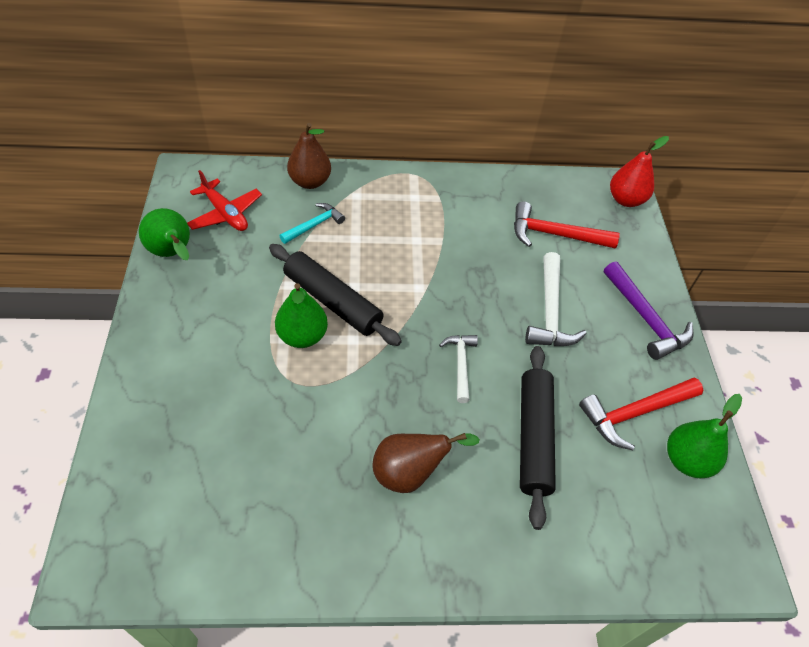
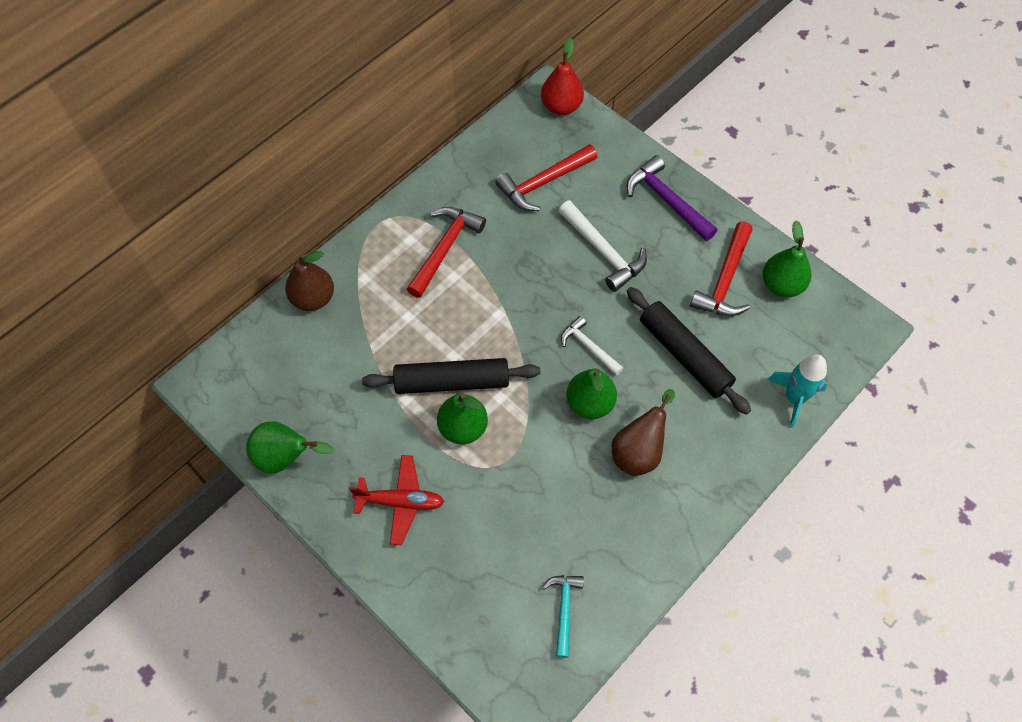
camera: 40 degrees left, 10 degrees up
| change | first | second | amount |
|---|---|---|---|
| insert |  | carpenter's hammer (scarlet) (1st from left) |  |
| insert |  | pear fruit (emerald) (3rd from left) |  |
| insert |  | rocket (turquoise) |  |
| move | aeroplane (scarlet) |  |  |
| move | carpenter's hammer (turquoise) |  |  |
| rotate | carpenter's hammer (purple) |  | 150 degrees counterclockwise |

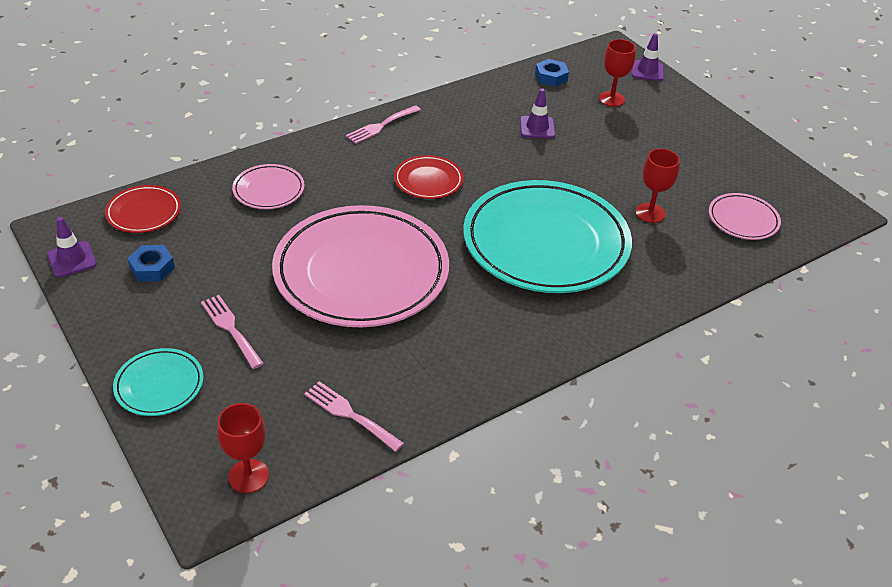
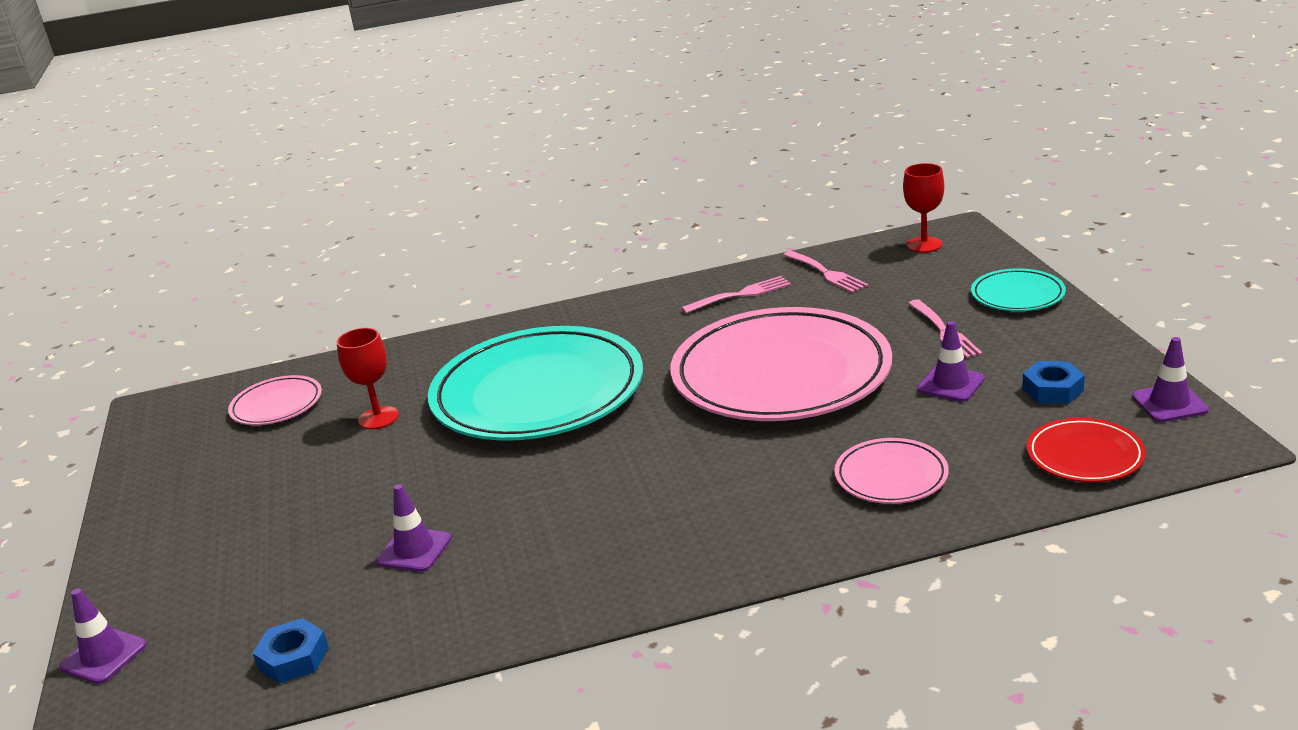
camera: 155 degrees left, 15 degrees down
| change | first | second | amount |
|---|---|---|---|
| delete | flat dish (scarlet) (2nd from left) |  |  |
| delete | goblet (scarlet) (2nd from left) |  |  |
| insert |  | road cone (purple) (3rd from left) |  |
| move | fork (rosy) (3rd from left in the first image) | fork (rosy) (1st from left) |  |

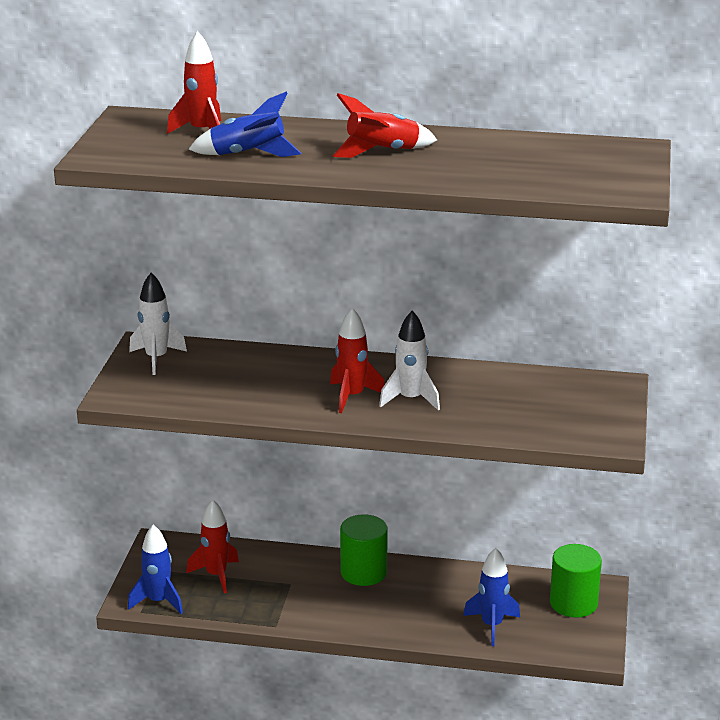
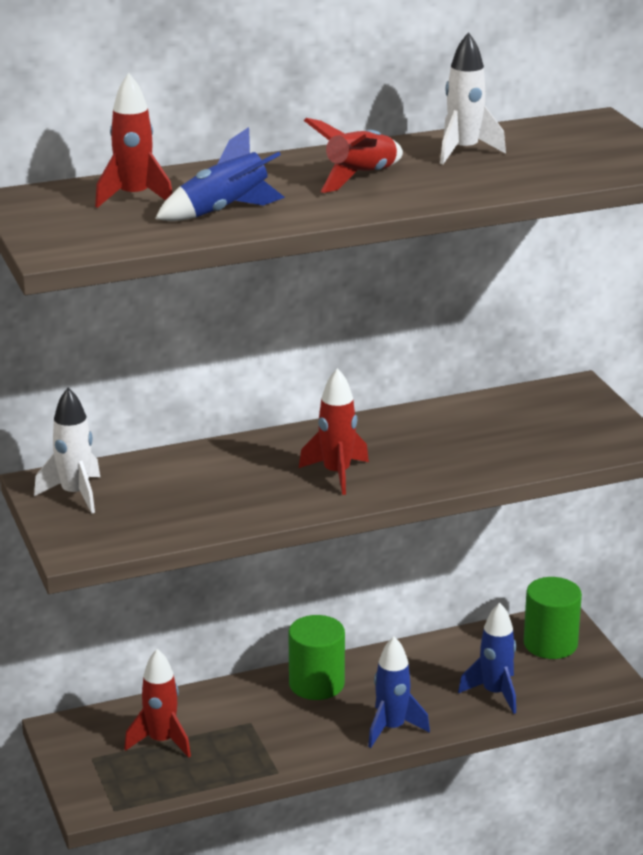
camera: 30 degrees left, 0 degrees up
| change | first | second | amount |
|---|---|---|---|
| move | rocket (royal blue) (1st from left in the first image) | rocket (royal blue) (2nd from left) |  |
| move | rocket (pure white) (2nd from left) |  |  |

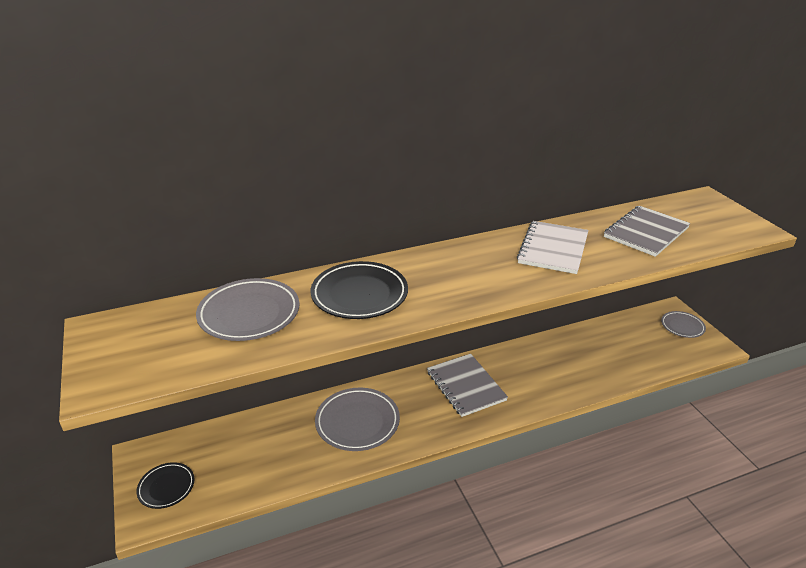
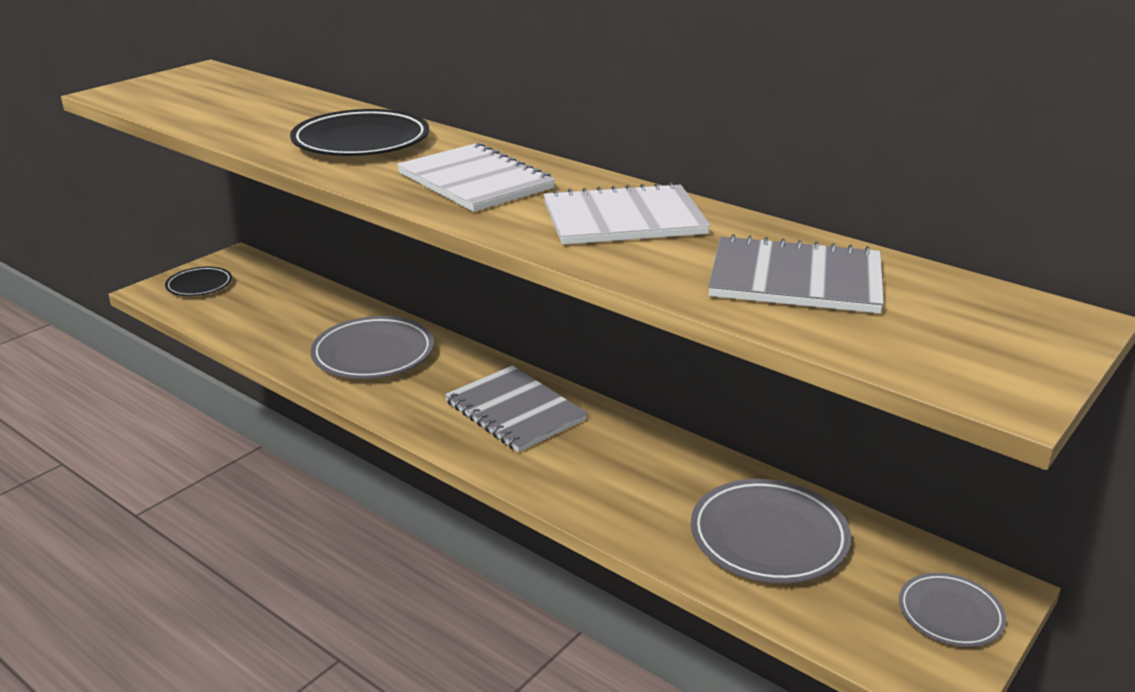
camera: 60 degrees right, 5 degrees down
| change | first | second | amount |
|---|---|---|---|
| insert |  | notebook (pure white) (1st from left) |  |
| move | flat dish (gray) (1st from left in the first image) | flat dish (gray) (2nd from left) |  |
| rotate | notebook (gray) (1st from left) |  | 75 degrees counterclockwise |

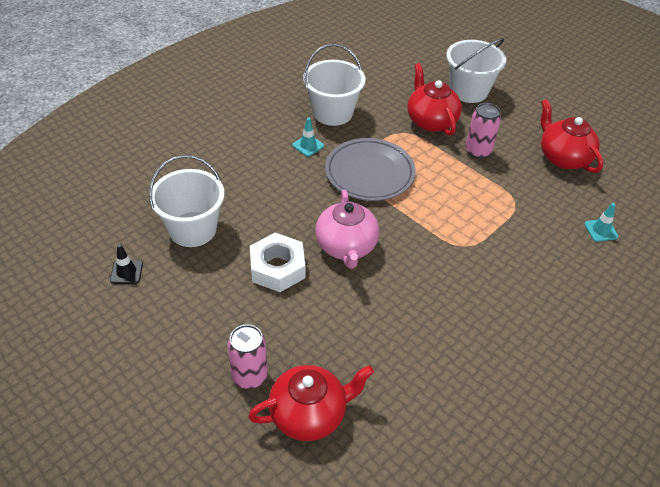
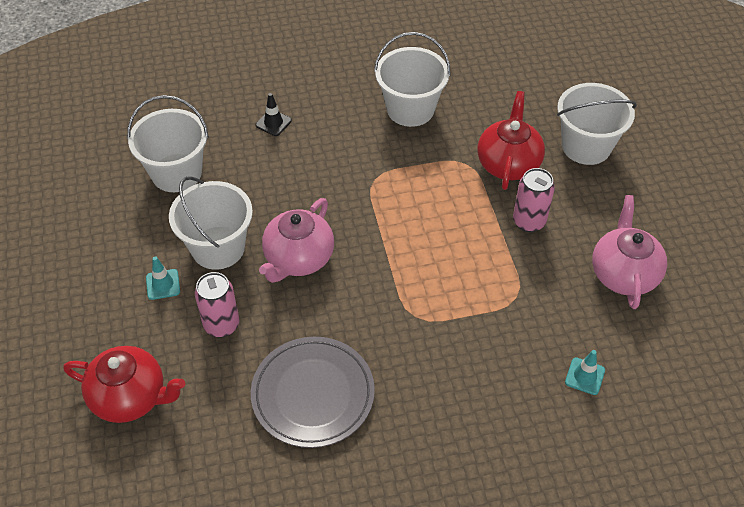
camera: 35 degrees right, 5 degrees up
| change | first | second | amount |
|---|---|---|---|
| move | road cone (black) |  |  |
| move | soda can (rosy) (1st from left) |  |  |
| move | road cone (turquoise) (1st from left) |  |  |
| move | flat dish (gray) |  |  |
| replace | hexagon nut (pure white) | pail (pure white) (2nd from left) |  |
| recolor | tea pot (scarlet) (3rd from left) | tea pot (rosy) (2nd from left) |  |

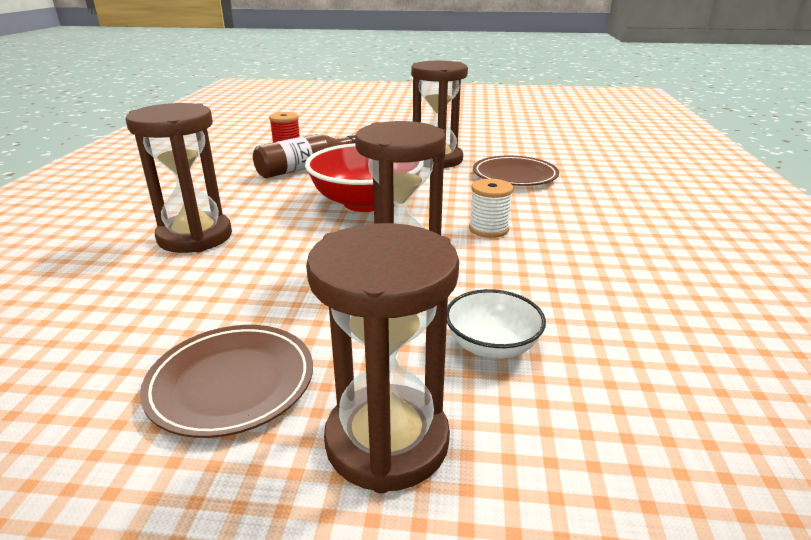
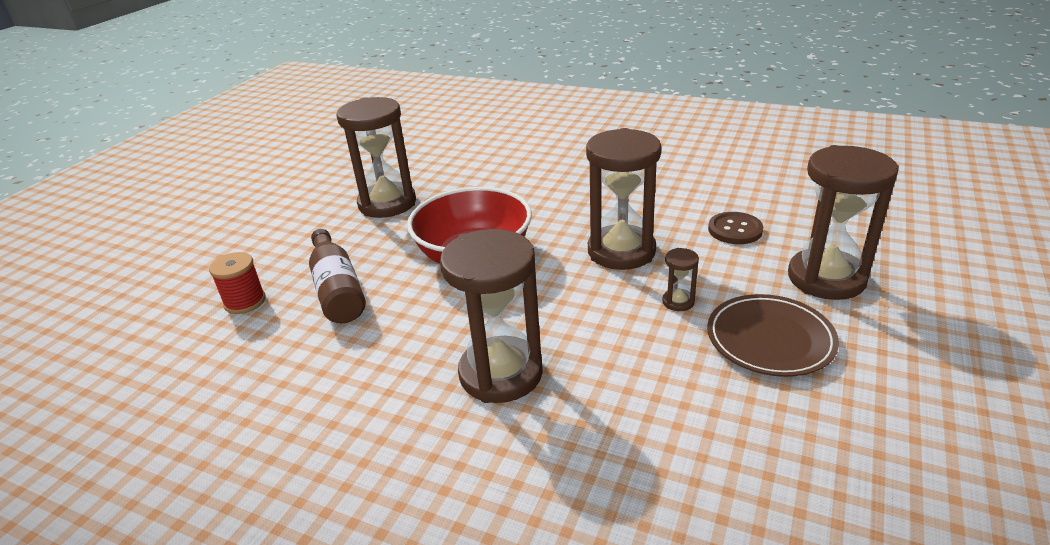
camera: 70 degrees left, 5 degrees up
| change | first | second | amount |
|---|---|---|---|
| delete | reel of thread (pure white) |  |  |
| delete | flat dish (brown) (2nd from left) |  |  |
| insert |  | sand timer (brown) (4th from left) |  |
| replace | bowl (pure white) | sewing button (brown) |  |

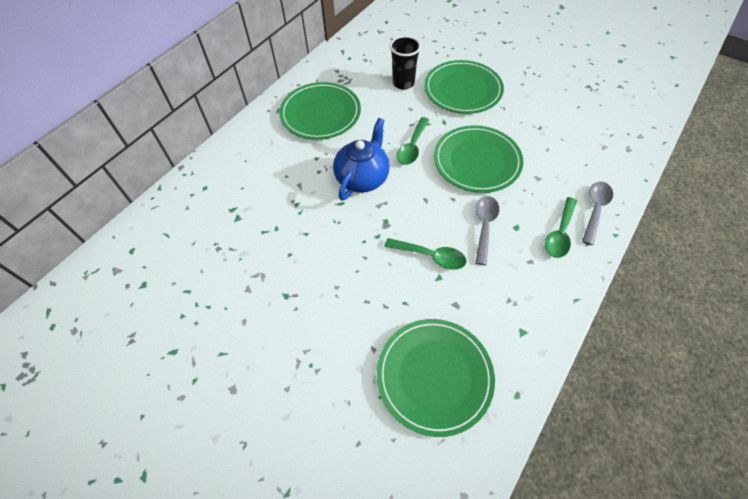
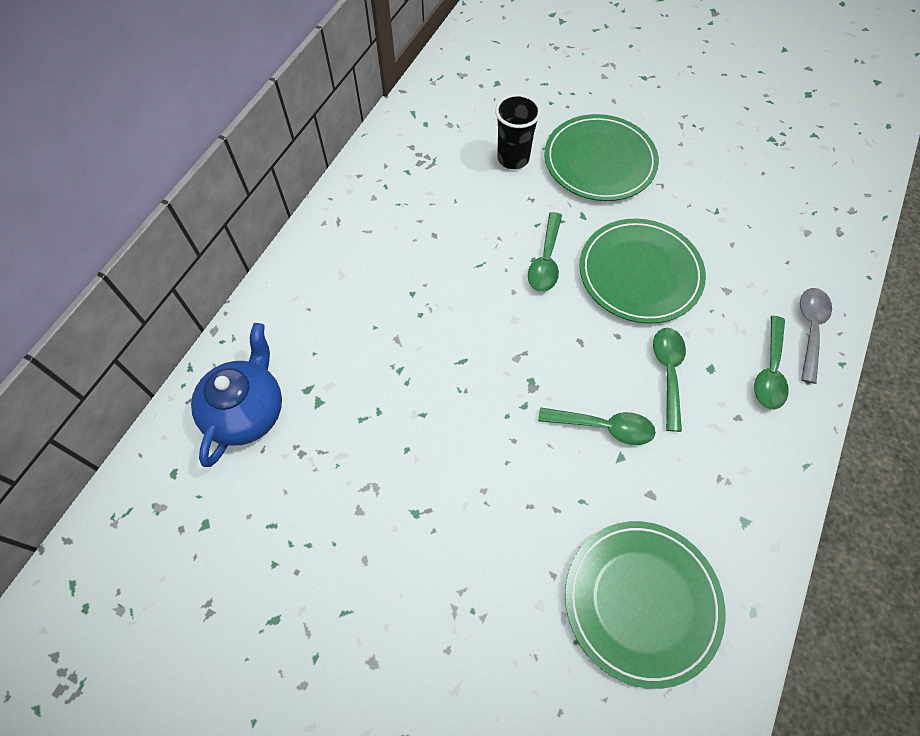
camera: 10 degrees left, 5 degrees up
| change | first | second | amount |
|---|---|---|---|
| delete | flat dish (emerald) (1st from left) |  |  |
| move | tea pot (royal blue) |  |  |
| recolor | tablespoon (gray) (1st from left) | tablespoon (emerald) (3rd from left) |  |

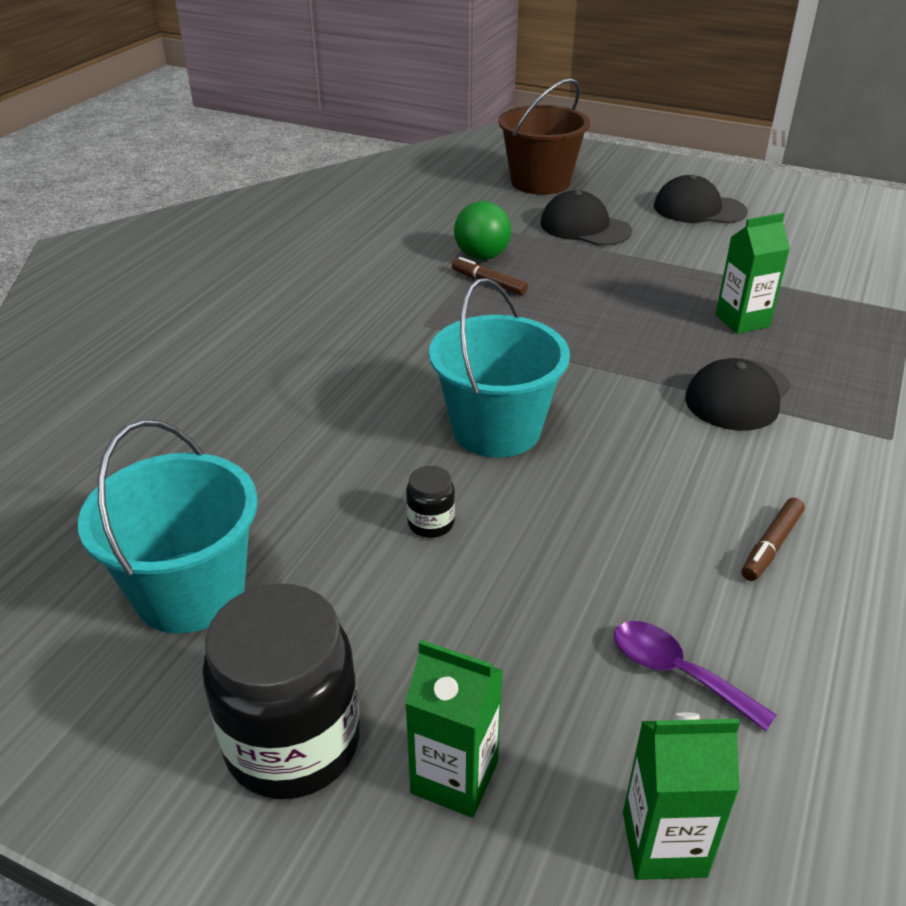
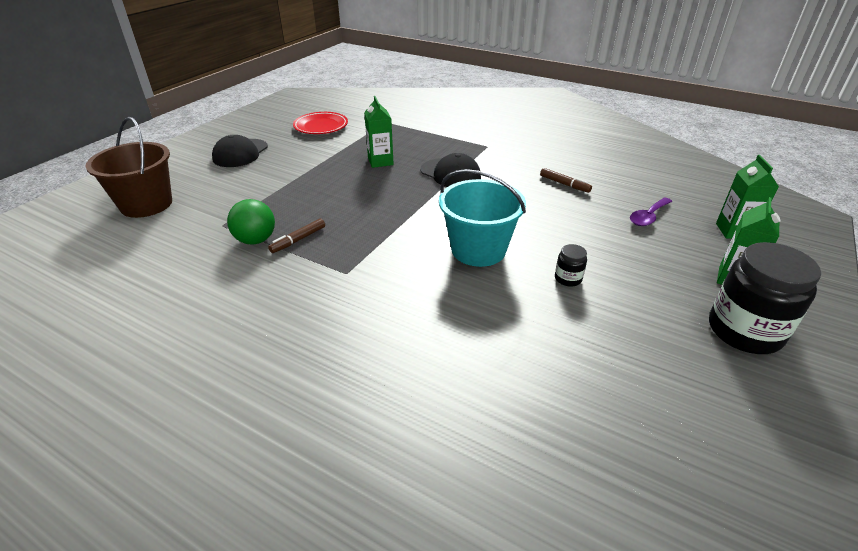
camera: 85 degrees left, 0 degrees up
| change | first | second | amount |
|---|---|---|---|
| delete | pail (turquoise) (1st from left) |  |  |
| delete | peaked cap (black) (1st from left) |  |  |
| insert |  | flat dish (scarlet) |  |

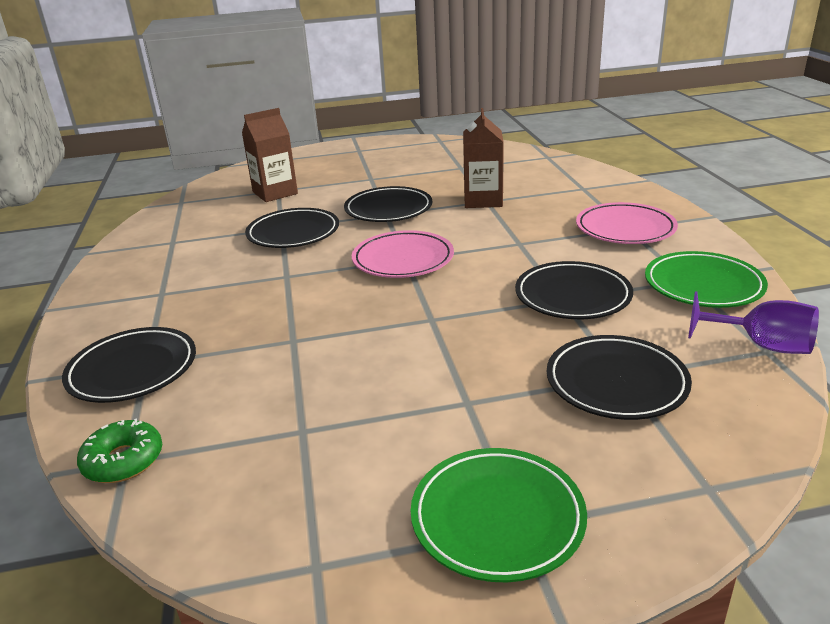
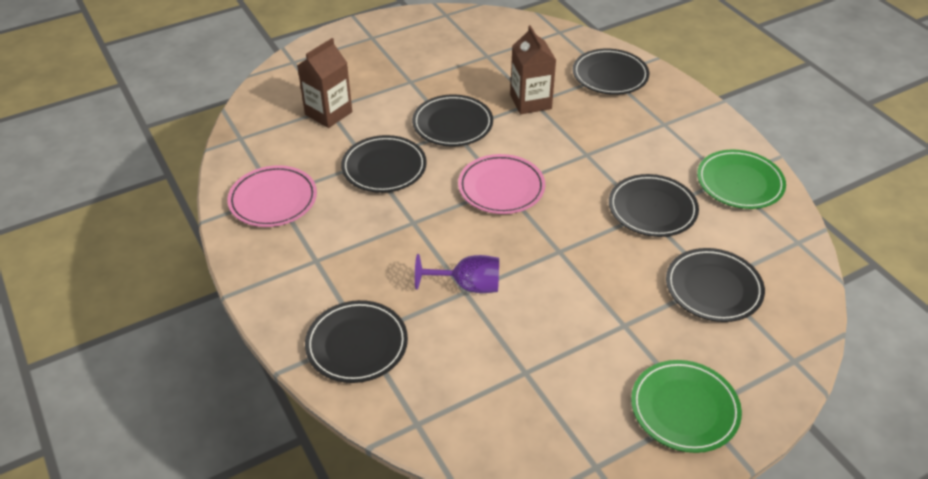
camera: 20 degrees left, 15 degrees up
| change | first | second | amount |
|---|---|---|---|
| delete | doughnut (emerald) |  |  |
| insert |  | flat dish (black) (4th from left) |  |
| move | flat dish (rosy) (2nd from left in the first image) | flat dish (rosy) (1st from left) |  |
| move | goblet (purple) |  |  |

